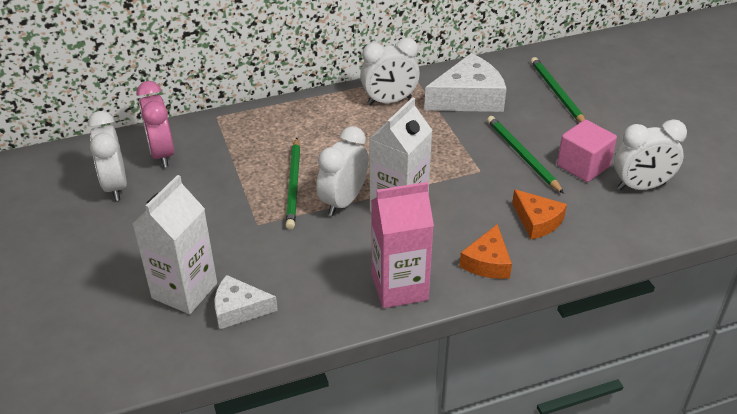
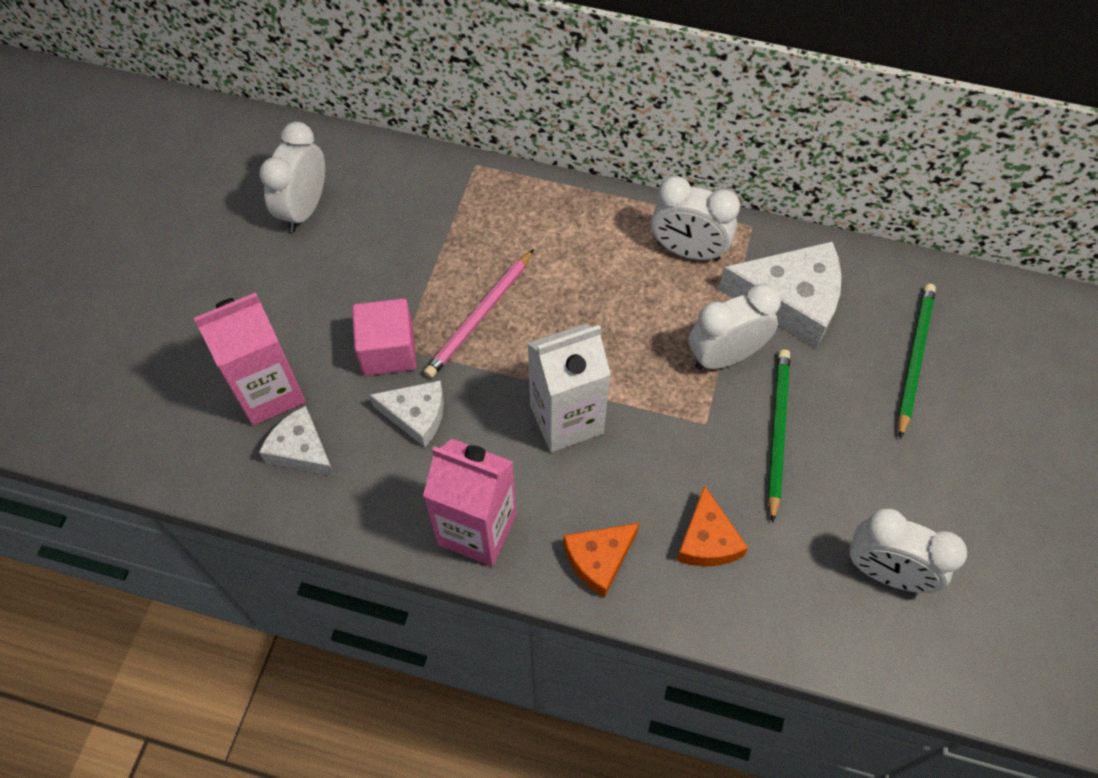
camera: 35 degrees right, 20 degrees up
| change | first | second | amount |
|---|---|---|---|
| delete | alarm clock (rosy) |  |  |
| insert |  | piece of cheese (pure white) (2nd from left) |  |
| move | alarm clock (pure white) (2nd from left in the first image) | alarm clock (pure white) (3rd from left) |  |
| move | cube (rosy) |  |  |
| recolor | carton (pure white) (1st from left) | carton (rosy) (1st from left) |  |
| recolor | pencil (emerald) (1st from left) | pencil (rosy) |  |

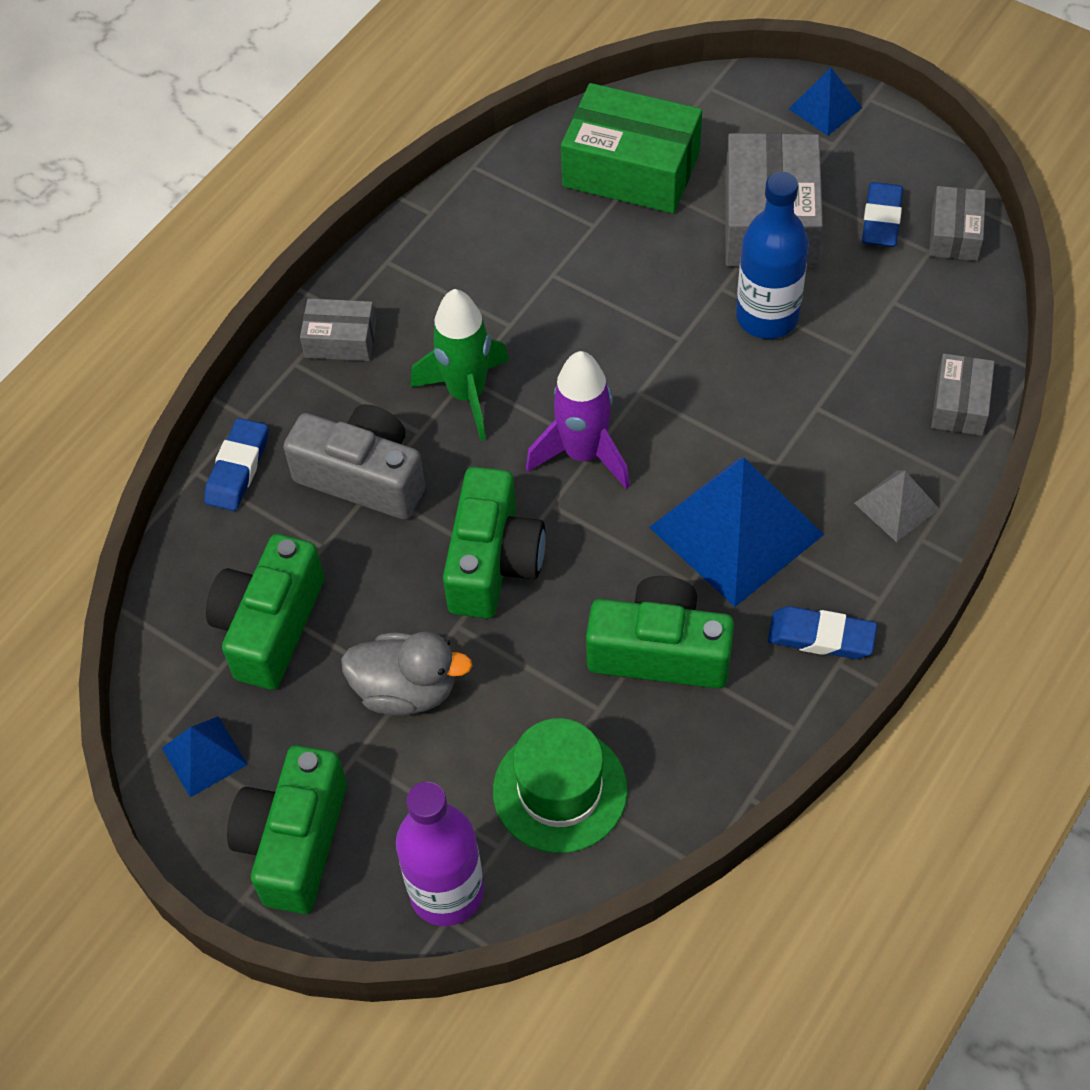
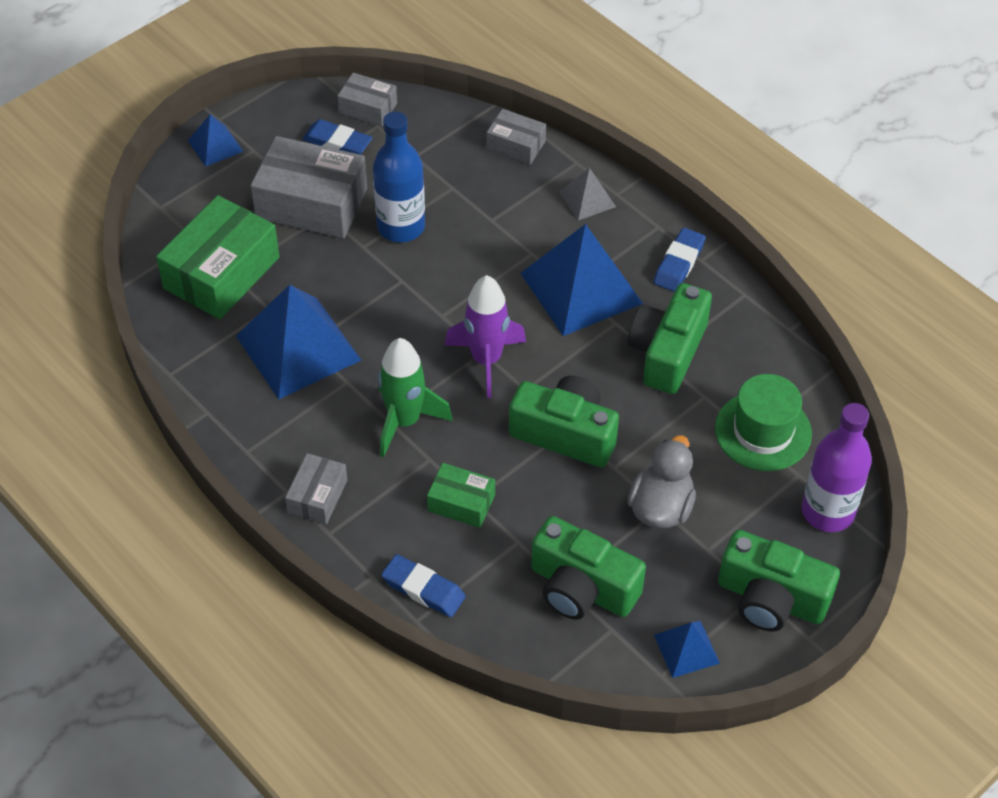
camera: 80 degrees left, 5 degrees down
| change | first | second | amount |
|---|---|---|---|
| insert |  | pyramid (royal blue) (2nd from left) |  |
| replace | photo camera (gray) | box (emerald) (2nd from left) |  |

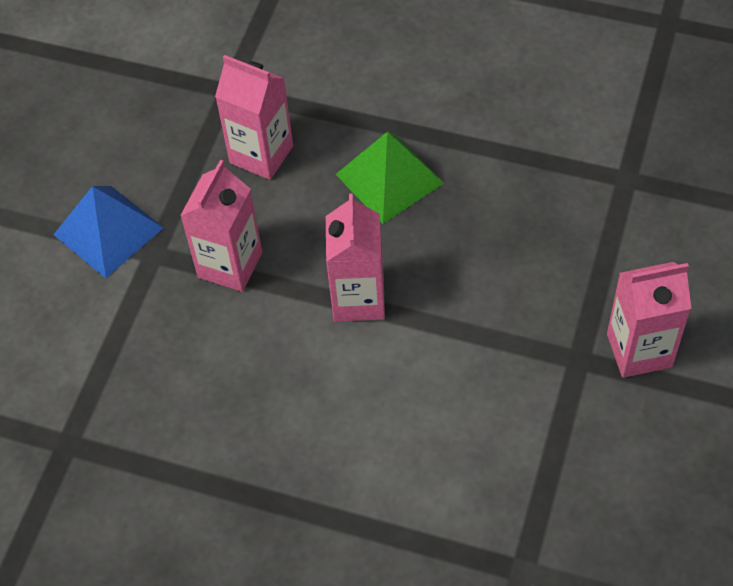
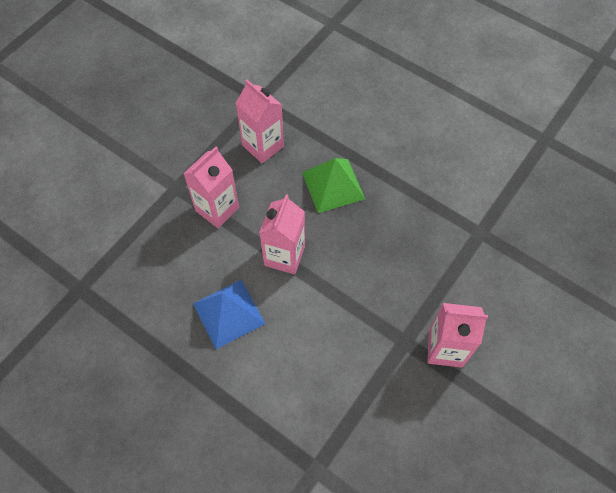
camera: 15 degrees right, 5 degrees up
| change | first | second | amount |
|---|---|---|---|
| move | pyramid (royal blue) |  |  |

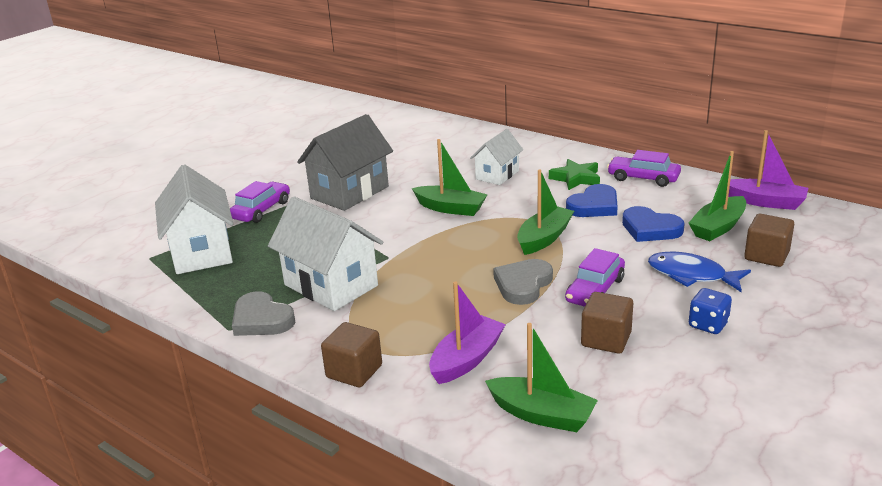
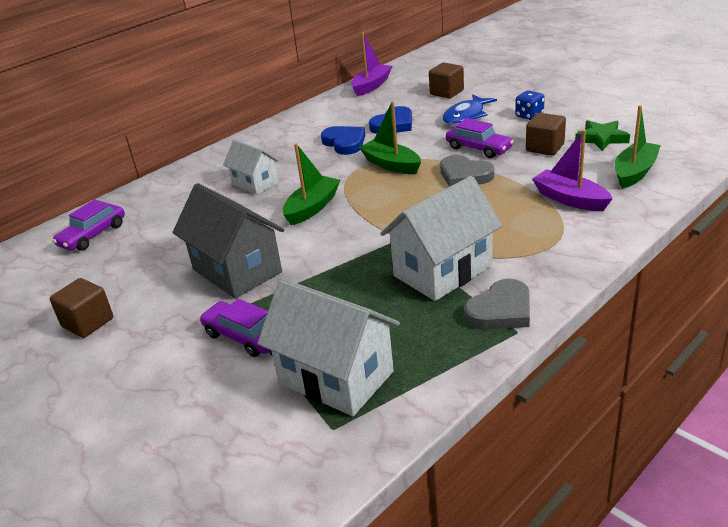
camera: 80 degrees left, 5 degrees up
| change | first | second | amount |
|---|---|---|---|
| delete | boat (emerald) (4th from left) |  |  |
| move | cube (brown) (1st from left) |  |  |
| move | star (emerald) |  |  |
| move | automobile (purple) (3rd from left in the first image) | automobile (purple) (1st from left) |  |
| rotate | house (pure white) (1st from left in the first image) | house (pure white) (2nd from left) | 45 degrees clockwise |

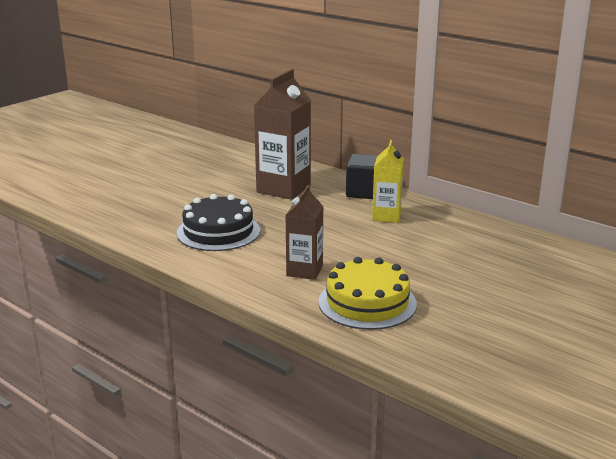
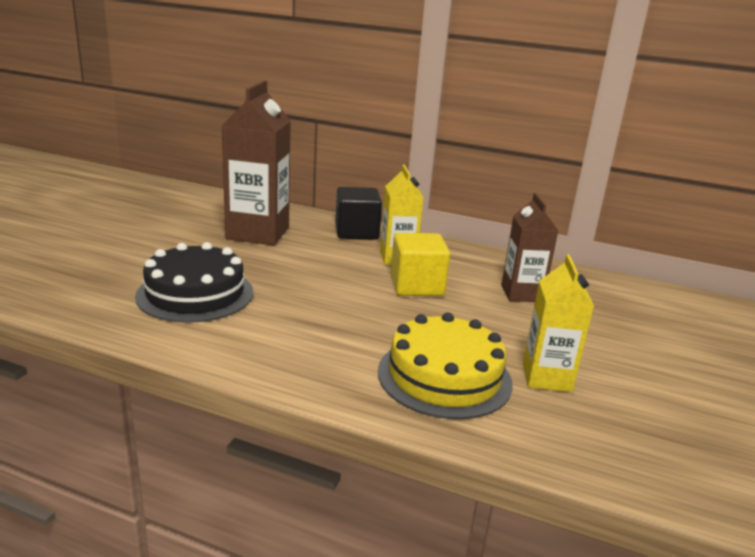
camera: 20 degrees left, 0 degrees up
| change | first | second | amount |
|---|---|---|---|
| insert |  | cube (bright yellow) |  |
| insert |  | carton (bright yellow) (2nd from left) |  |
| move | carton (brown) (2nd from left) |  |  |

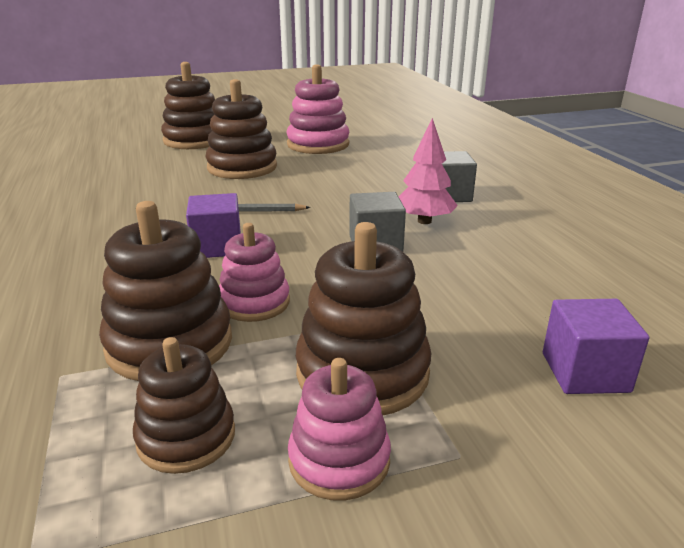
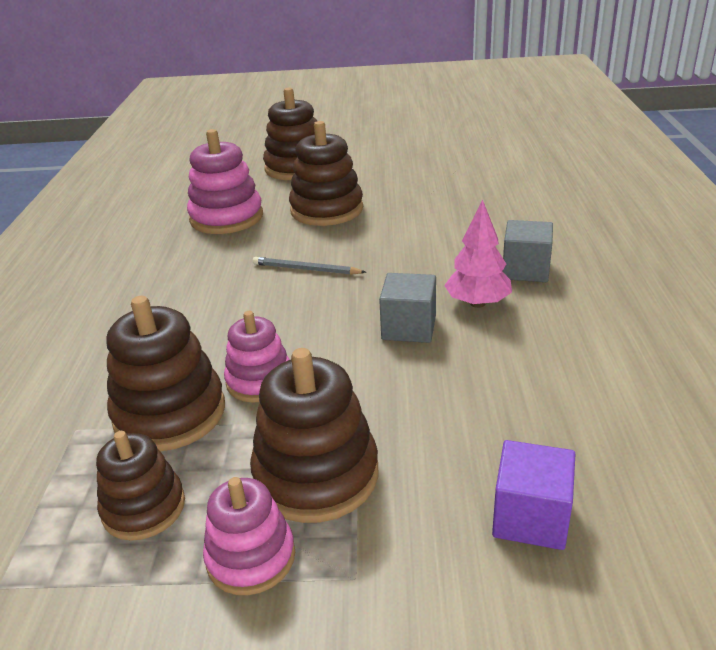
camera: 20 degrees right, 5 degrees up
| change | first | second | amount |
|---|---|---|---|
| delete | cube (purple) (1st from left) |  |  |
| move | stacking rings (rosy) (2nd from left in the first image) | stacking rings (rosy) (1st from left) |  |

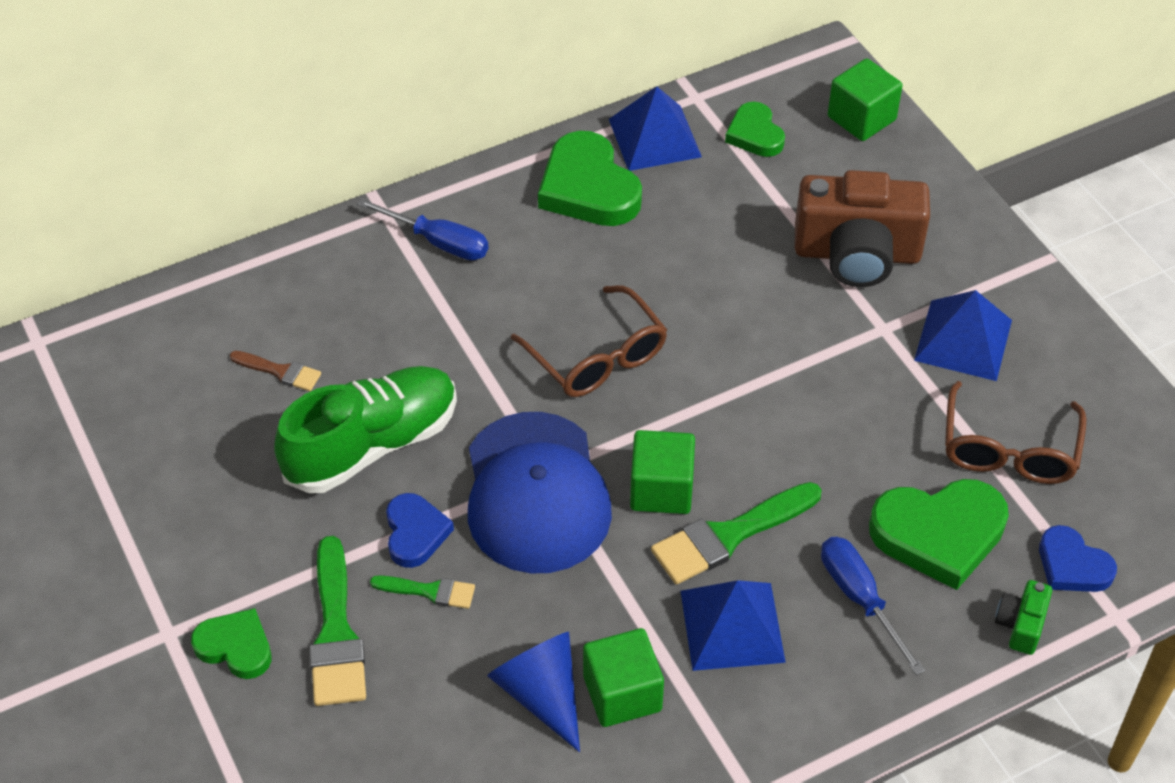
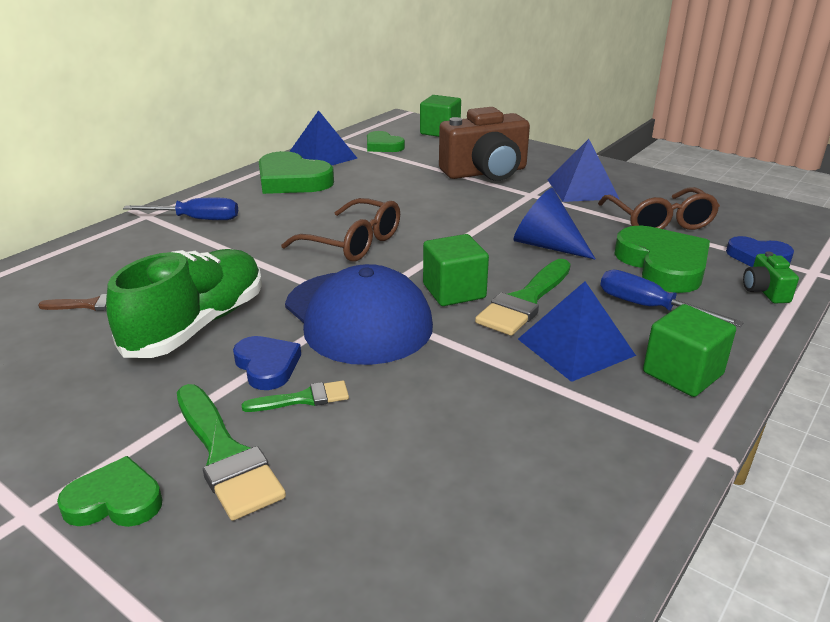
camera: 25 degrees left, 20 degrees down
| change | first | second | amount |
|---|---|---|---|
| move | solid cone (royal blue) |  |  |
| move | cube (emerald) (1st from left in the first image) | cube (emerald) (3rd from left) |  |
| rotate | heart shape (emerald) (4th from left) |  | 75 degrees counterclockwise |

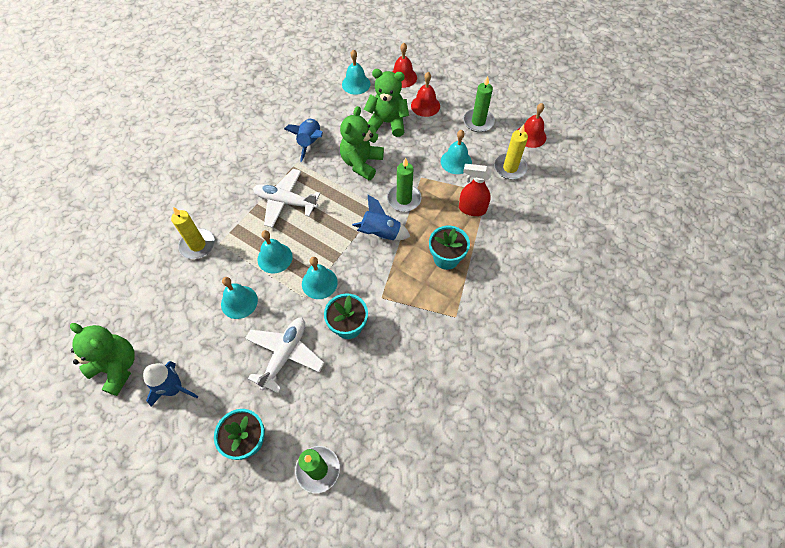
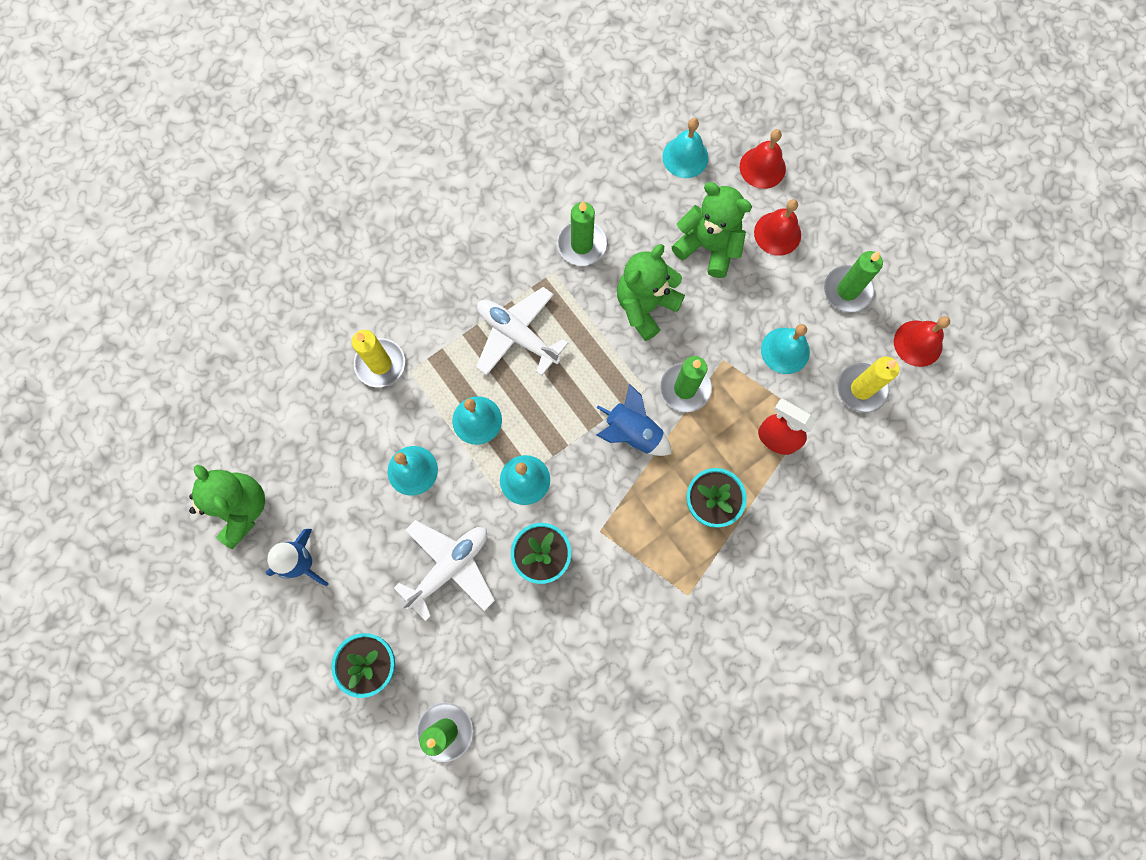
camera: 20 degrees right, 15 degrees up
| change | first | second | amount |
|---|---|---|---|
| replace | rocket (royal blue) (2nd from left) | candle (emerald) (2nd from left) |  |

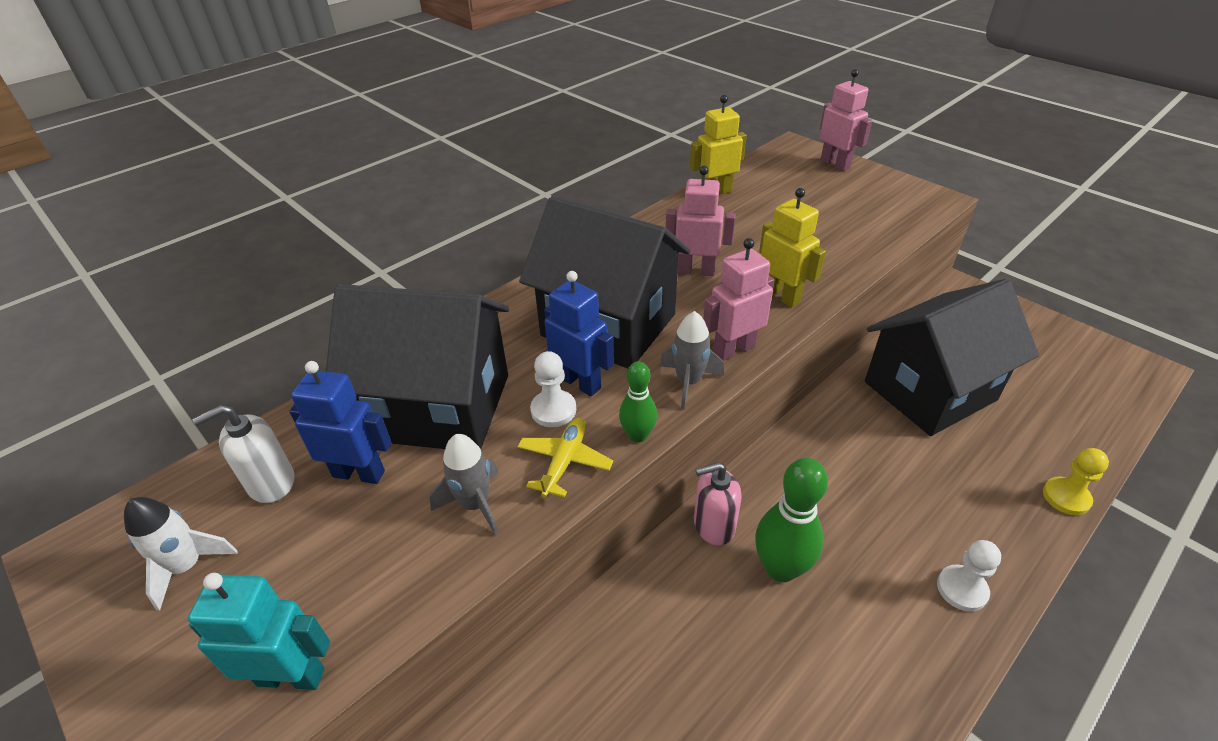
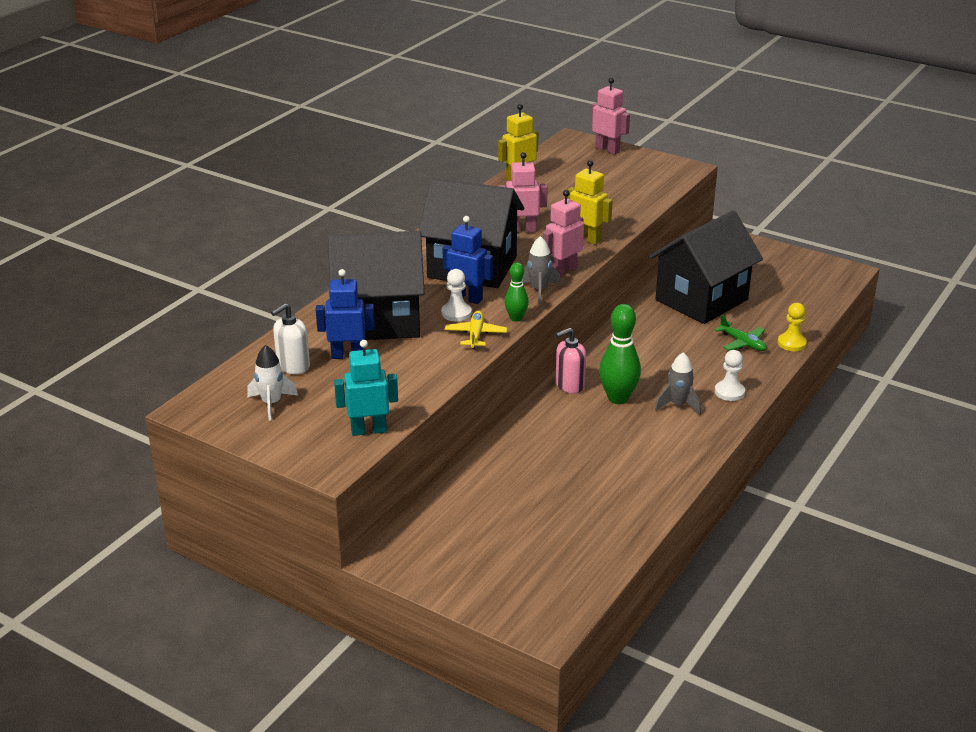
camera: 15 degrees left, 10 degrees down
| change | first | second | amount |
|---|---|---|---|
| insert |  | aeroplane (emerald) |  |
| move | rocket (gray) (1st from left in the first image) | rocket (gray) (2nd from left) |  |

